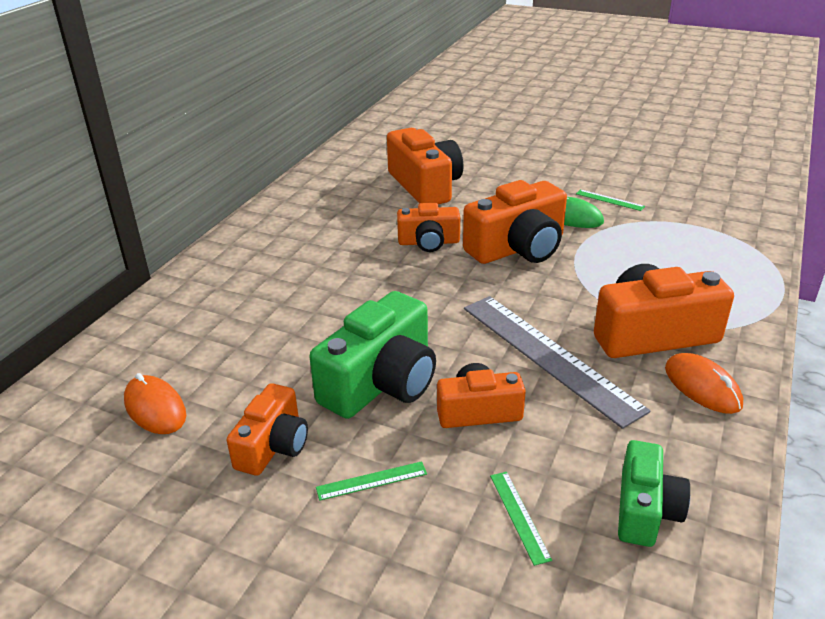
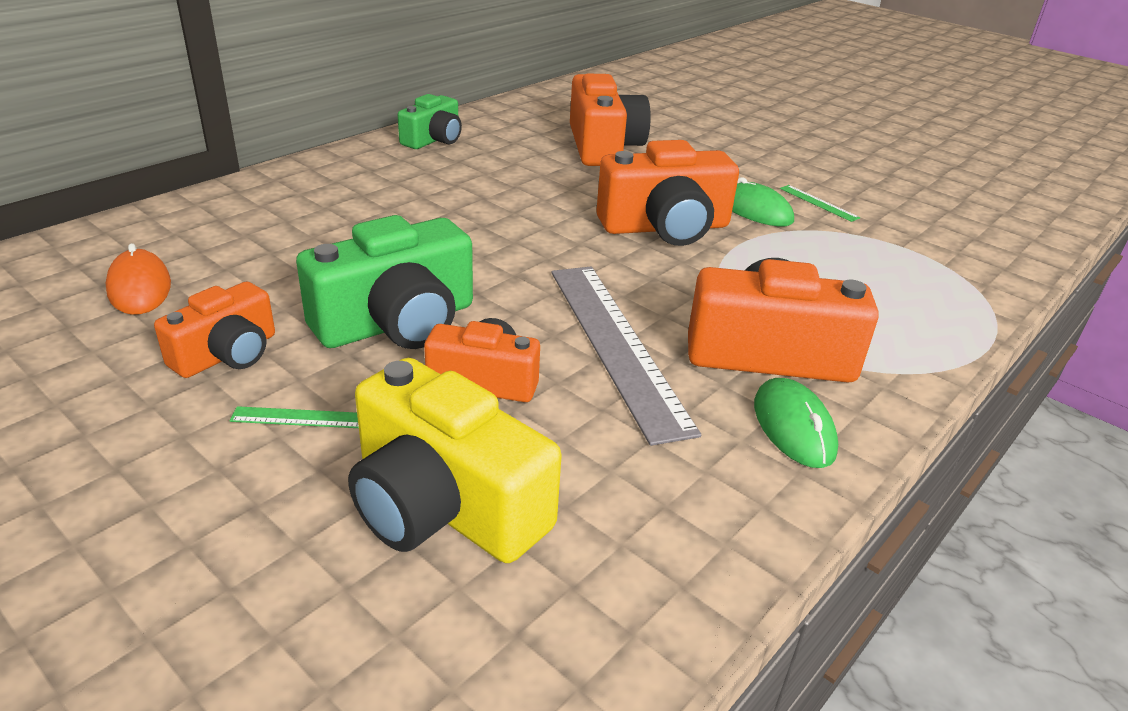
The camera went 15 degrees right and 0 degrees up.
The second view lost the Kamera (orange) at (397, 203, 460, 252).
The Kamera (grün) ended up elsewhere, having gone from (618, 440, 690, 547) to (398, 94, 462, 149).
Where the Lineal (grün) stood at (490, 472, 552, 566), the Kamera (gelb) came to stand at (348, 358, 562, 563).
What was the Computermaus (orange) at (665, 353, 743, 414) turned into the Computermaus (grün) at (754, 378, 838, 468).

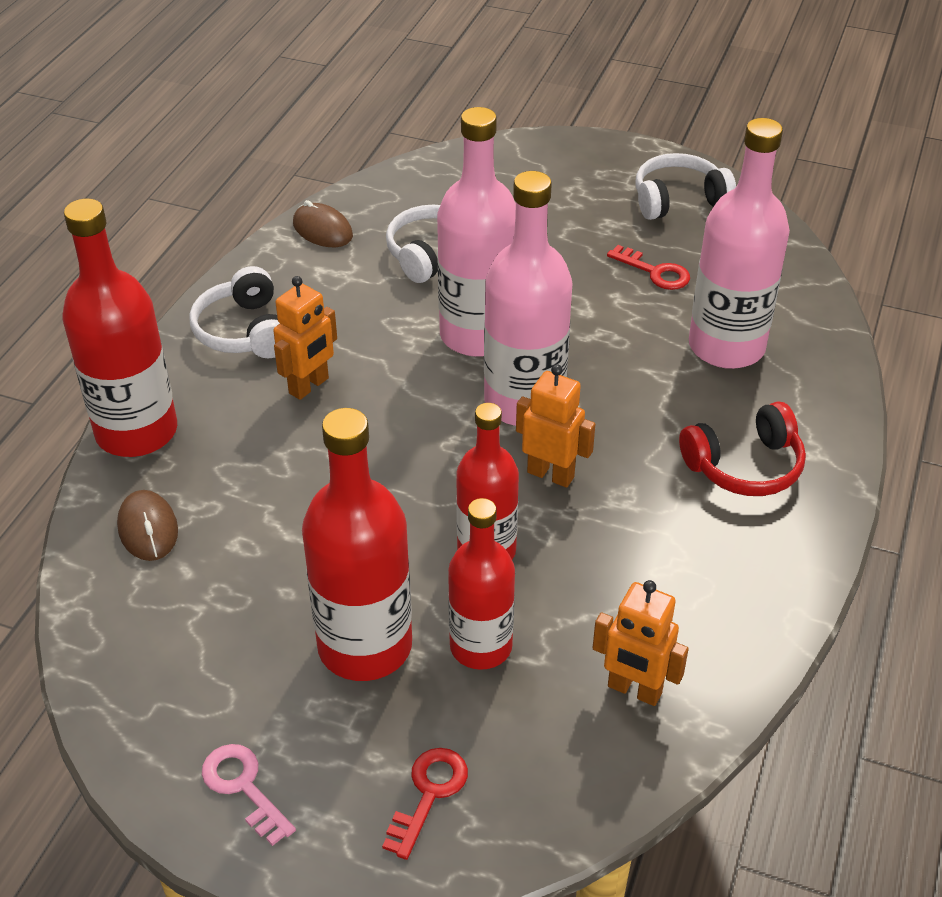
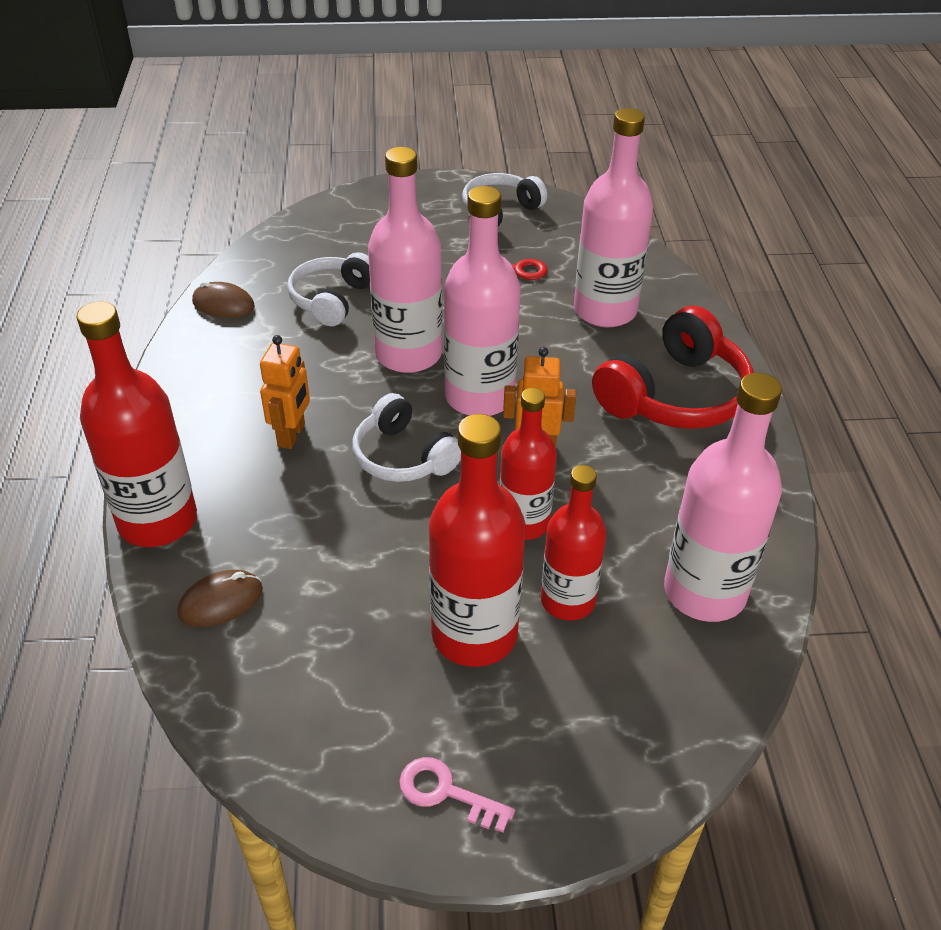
The camera went 25 degrees left and 0 degrees up.
The second view lost the Schlüssel (rot) at (382, 748, 468, 860).
The Kopfhörer (weiß) ended up elsewhere, having gone from (189, 266, 280, 358) to (352, 393, 461, 482).
Where the Roboter (orange) stood at (593, 580, 689, 706), the Flasche (rosa) came to stand at (664, 373, 782, 622).
The Computermaus (braun) at (117, 490, 178, 561) ended up facing another way, 75 degrees counterclockwise from before.
The size of the Kopfhörer (rot) at (679, 401, 806, 496) changed by a factor of 1.54.

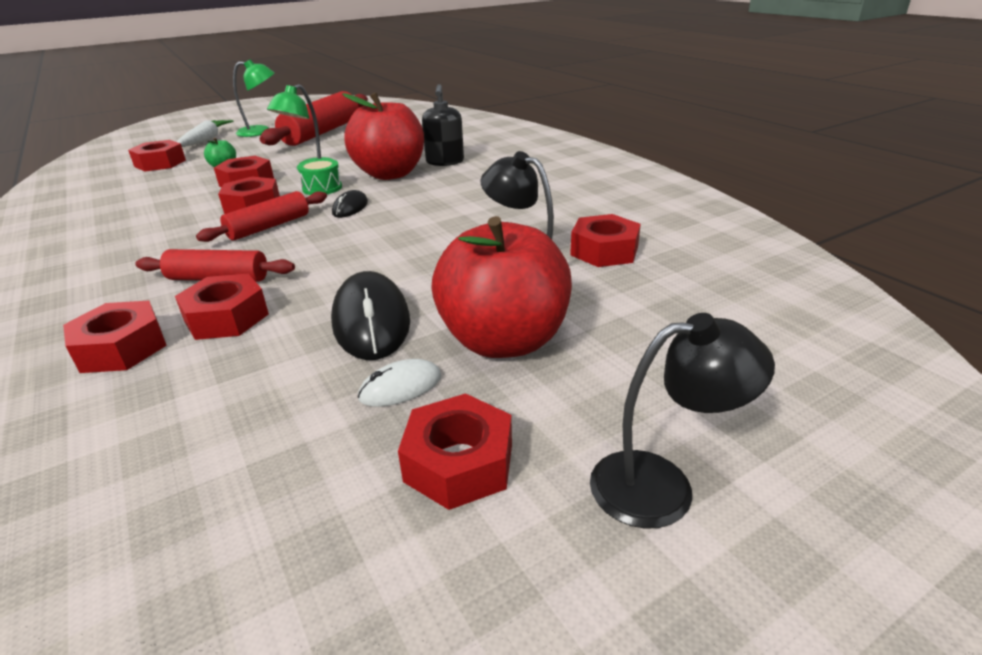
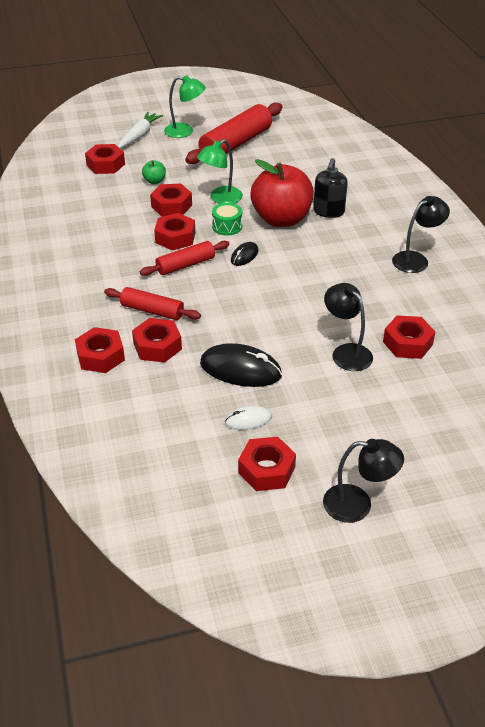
The camera went 15 degrees right and 10 degrees up.
The second view lost the Apfel (rot) at (431, 216, 572, 358).
The second view gained the Lampe (schwarz) at (392, 196, 450, 273).
The Computermaus (schwarz) at (331, 271, 410, 360) ended up facing another way, 75 degrees counterclockwise from before.

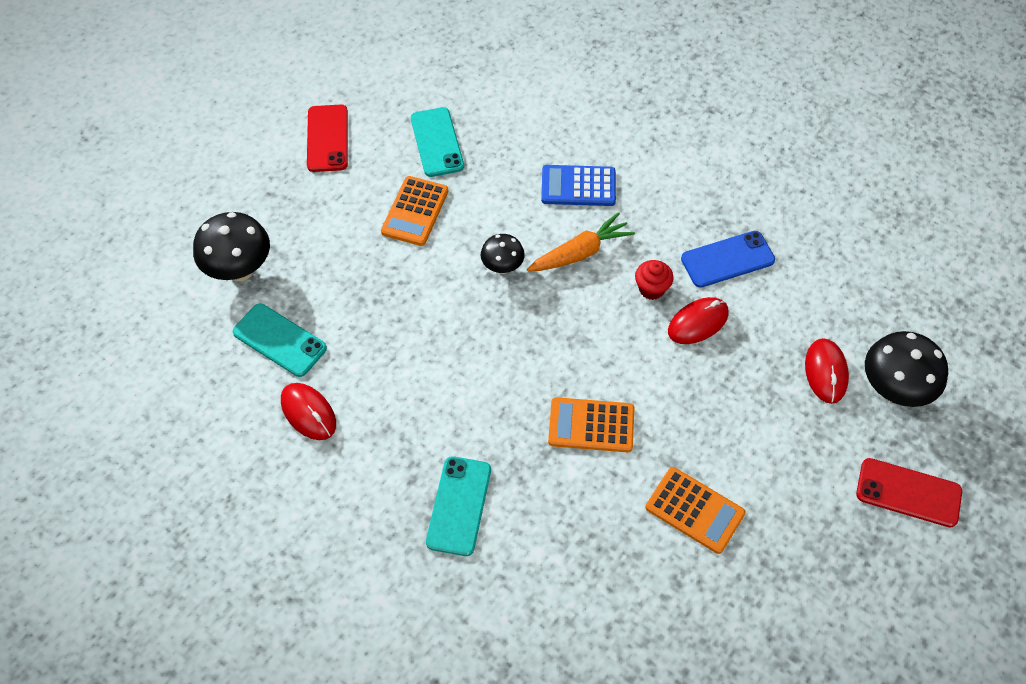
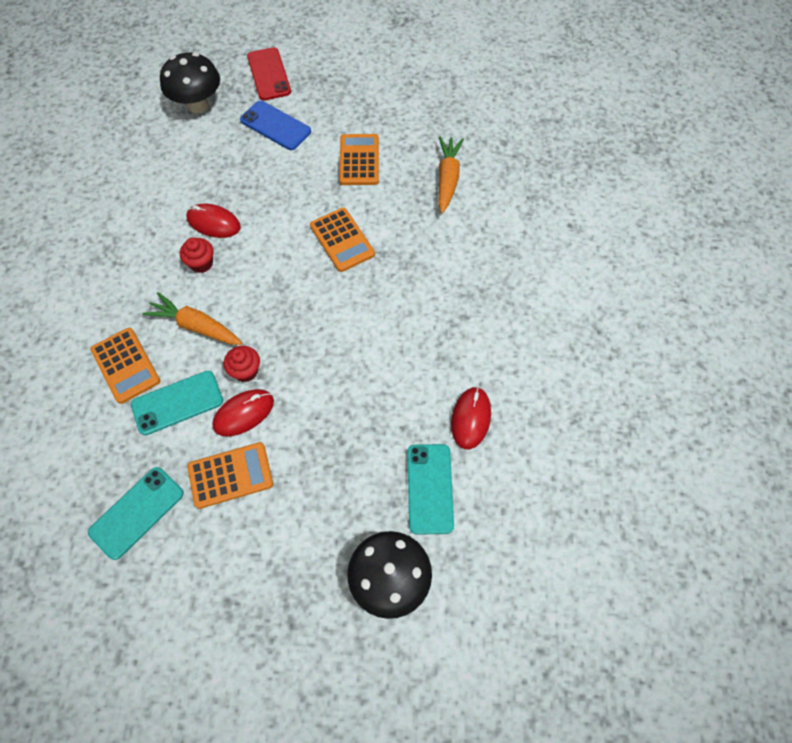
The camera went 125 degrees left and 5 degrees up.
The second view lost the Handy (rot) at (307, 104, 348, 172).
The second view gained the Karotte (orange) at (438, 136, 464, 214).
The Handy (türkis) ended up elsewhere, having gone from (426, 456, 491, 556) to (131, 371, 223, 435).
The Handy (blau) ended up elsewhere, having gone from (681, 231, 775, 288) to (240, 101, 311, 150).
The Computermaus (rot) ended up elsewhere, having gone from (805, 338, 849, 404) to (212, 389, 274, 436).
Where the Pilz (schwarz) stood at (481, 234, 525, 274), the Muffin (rot) came to stand at (224, 346, 260, 382).
What was the Taschenrechner (blau) at (541, 165, 616, 206) turned into the Taschenrechner (orange) at (90, 328, 160, 404).

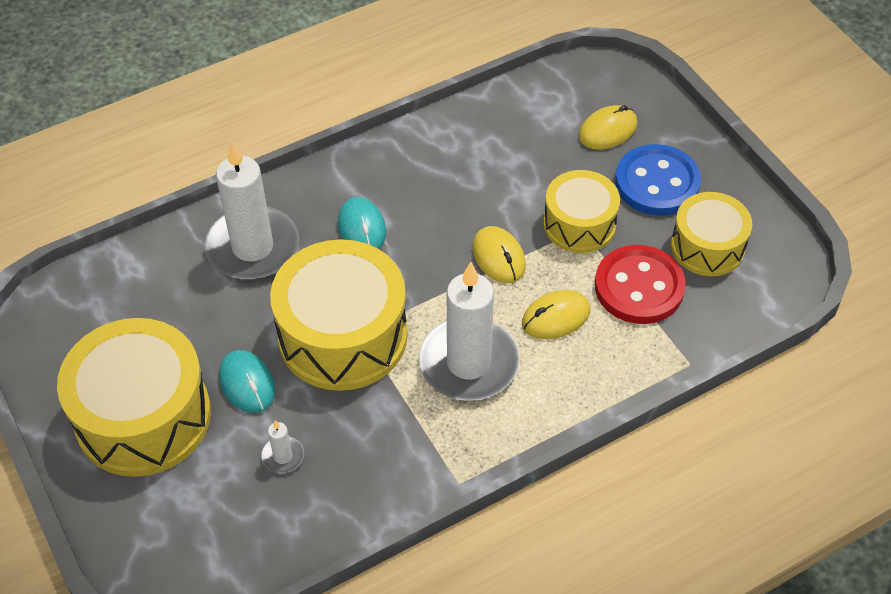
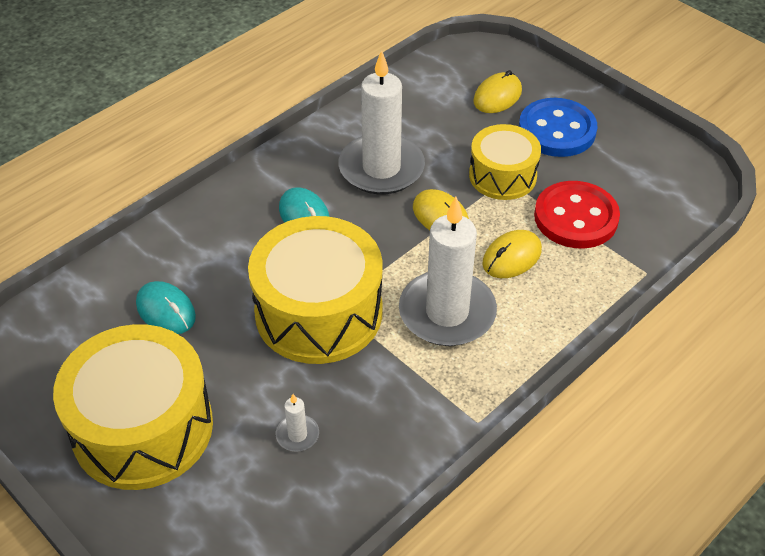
The camera went 15 degrees left and 5 degrees down.
The second view lost the Trommel (gelb) at (671, 192, 752, 276).
The Kerze (weiß) ended up elsewhere, having gone from (204, 141, 299, 280) to (339, 50, 425, 194).
The Computermaus (türkis) ended up elsewhere, having gone from (219, 350, 275, 413) to (136, 281, 196, 334).

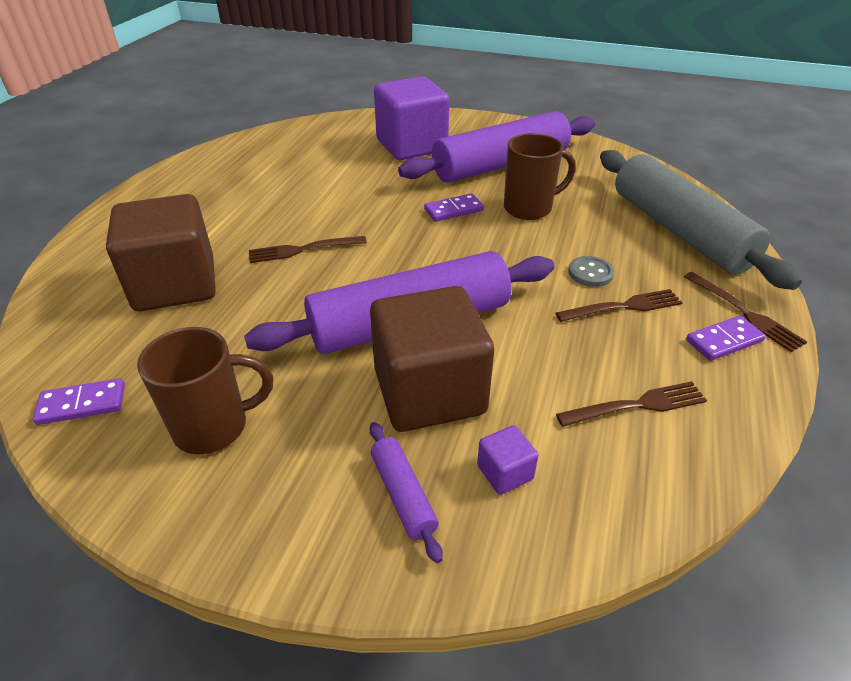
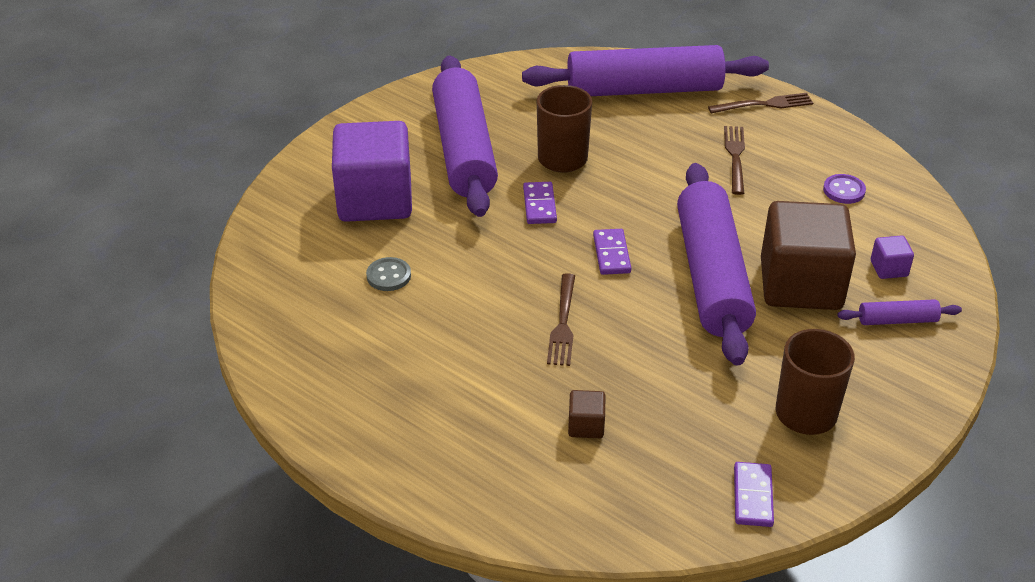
The camera went 70 degrees left and 0 degrees up.
The Knopf (grau) ended up elsewhere, having gone from (568, 256, 614, 287) to (366, 257, 411, 291).
The Dominostein (lila) ended up elsewhere, having gone from (686, 316, 766, 361) to (593, 229, 631, 275).
Where the Gabel (braun) stood at (556, 381, 707, 427), the Knopf (lila) came to stand at (823, 174, 866, 204).
What was the Nudelholz (grau) at (600, 150, 802, 290) turned into the Nudelholz (lila) at (522, 45, 769, 96).
The size of the Kubus (braun) at (106, 194, 216, 311) changed by a factor of 0.40.

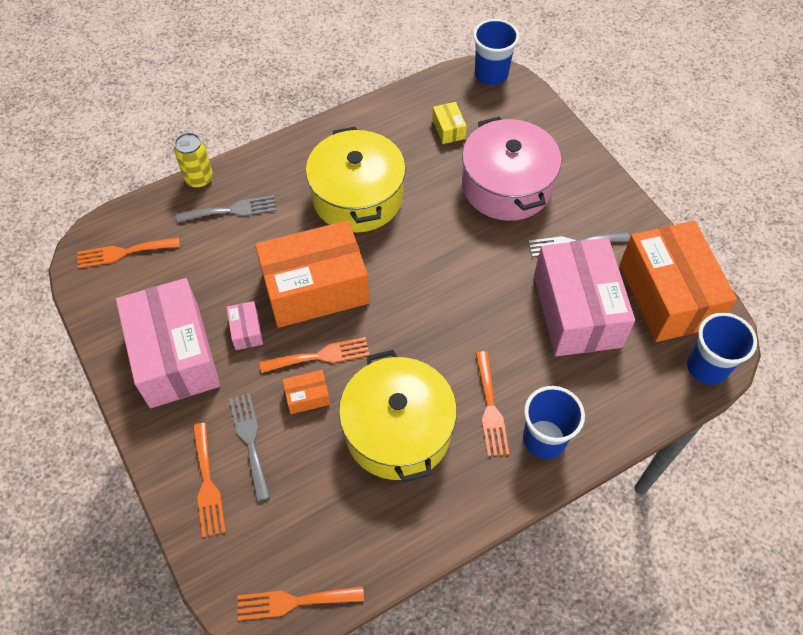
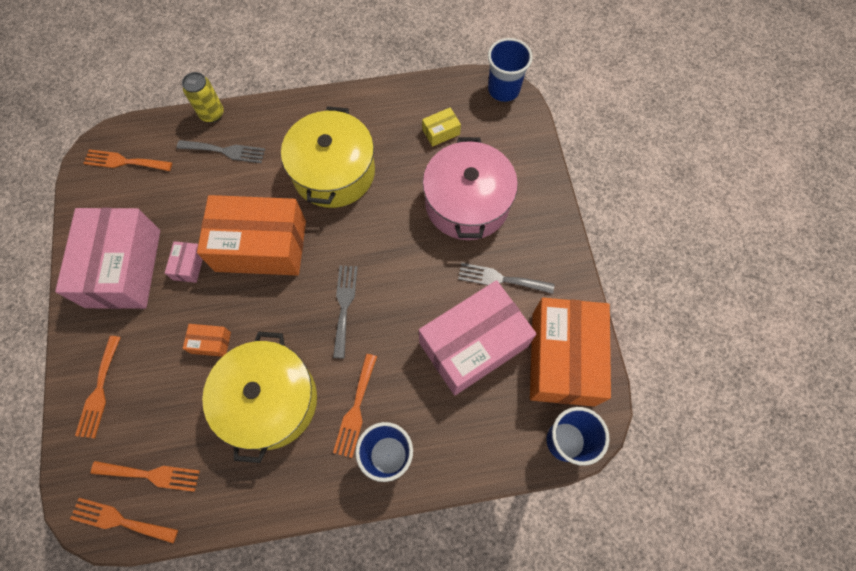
The camera went 20 degrees right and 10 degrees up.
The Gabel (grau) ended up elsewhere, having gone from (229, 393, 270, 501) to (333, 265, 357, 358).
The Gabel (orange) ended up elsewhere, having gone from (260, 337, 370, 373) to (91, 461, 200, 492).
The Schachtel (gelb) at (432, 102, 467, 144) ended up facing another way, 60 degrees clockwise from before.
The Schachtel (rosa) at (534, 238, 635, 356) ended up facing another way, 45 degrees clockwise from before.

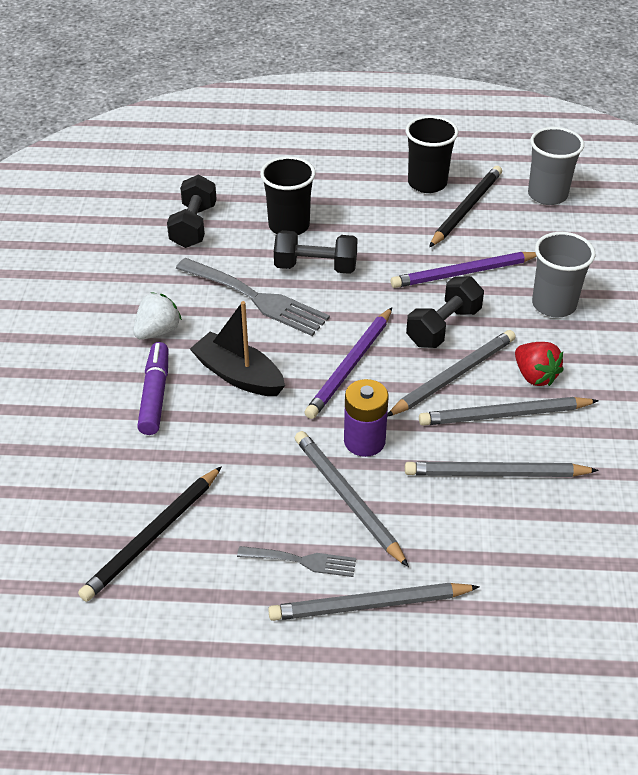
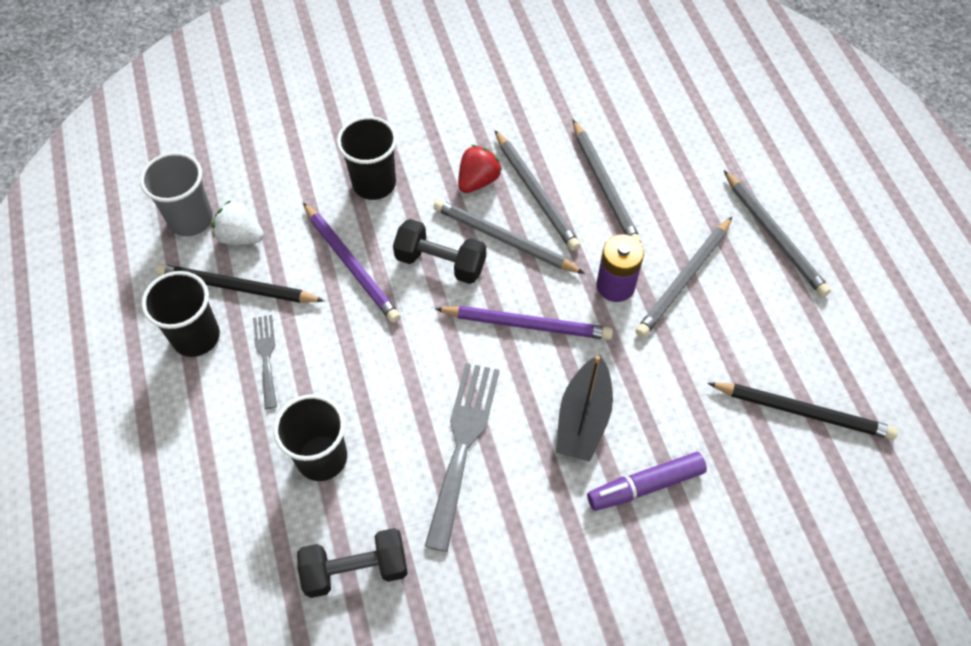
The camera went 110 degrees left and 15 degrees up.
The second view lost the Hantel (schwarz) at (274, 230, 358, 274).
The Erdbeere (weiß) ended up elsewhere, having gone from (133, 292, 182, 340) to (212, 200, 264, 245).
The Gabel (grau) ended up elsewhere, having gone from (237, 546, 356, 577) to (253, 315, 277, 409).
What was the Becher (grau) at (532, 232, 595, 317) turned into the Becher (schwarz) at (337, 116, 397, 200).

